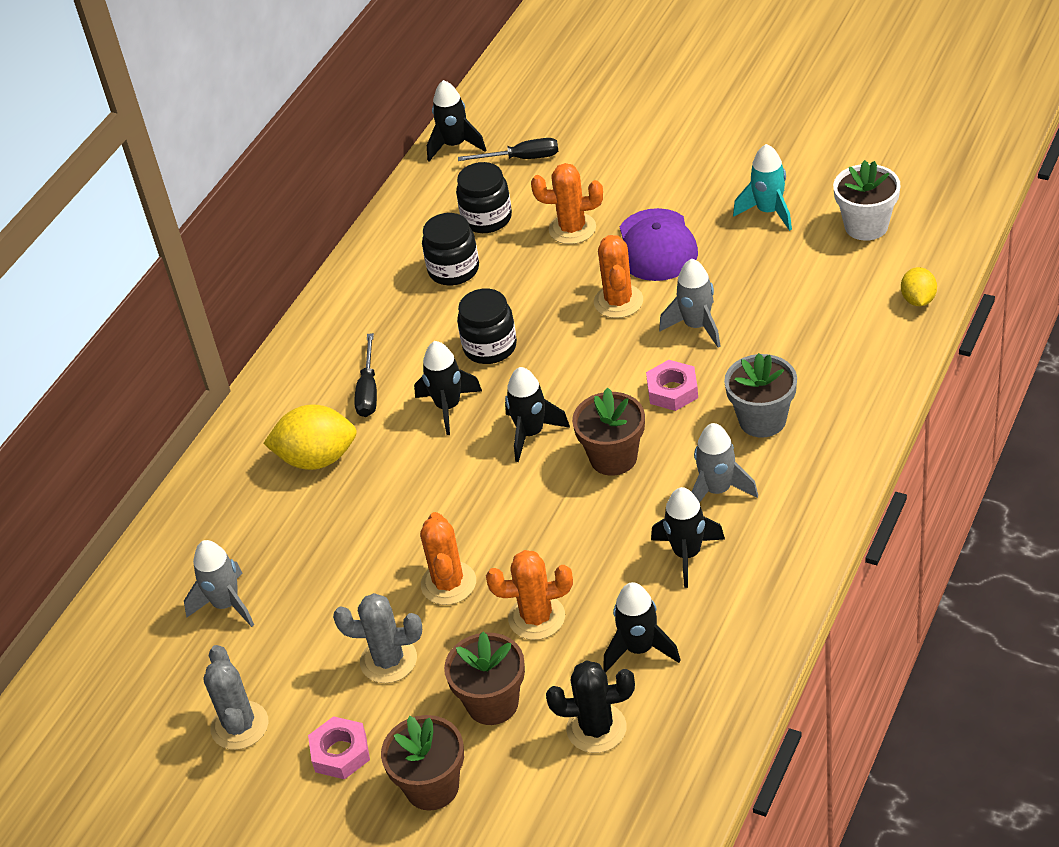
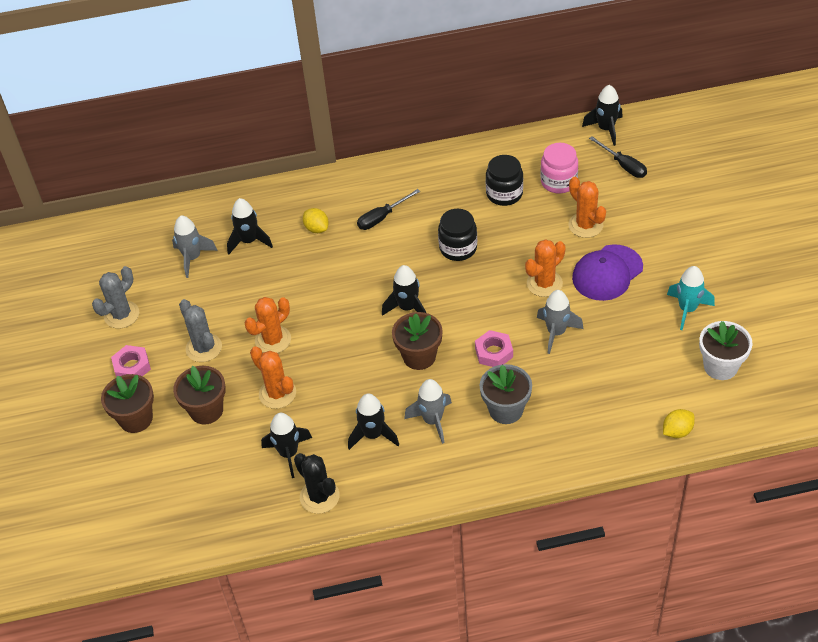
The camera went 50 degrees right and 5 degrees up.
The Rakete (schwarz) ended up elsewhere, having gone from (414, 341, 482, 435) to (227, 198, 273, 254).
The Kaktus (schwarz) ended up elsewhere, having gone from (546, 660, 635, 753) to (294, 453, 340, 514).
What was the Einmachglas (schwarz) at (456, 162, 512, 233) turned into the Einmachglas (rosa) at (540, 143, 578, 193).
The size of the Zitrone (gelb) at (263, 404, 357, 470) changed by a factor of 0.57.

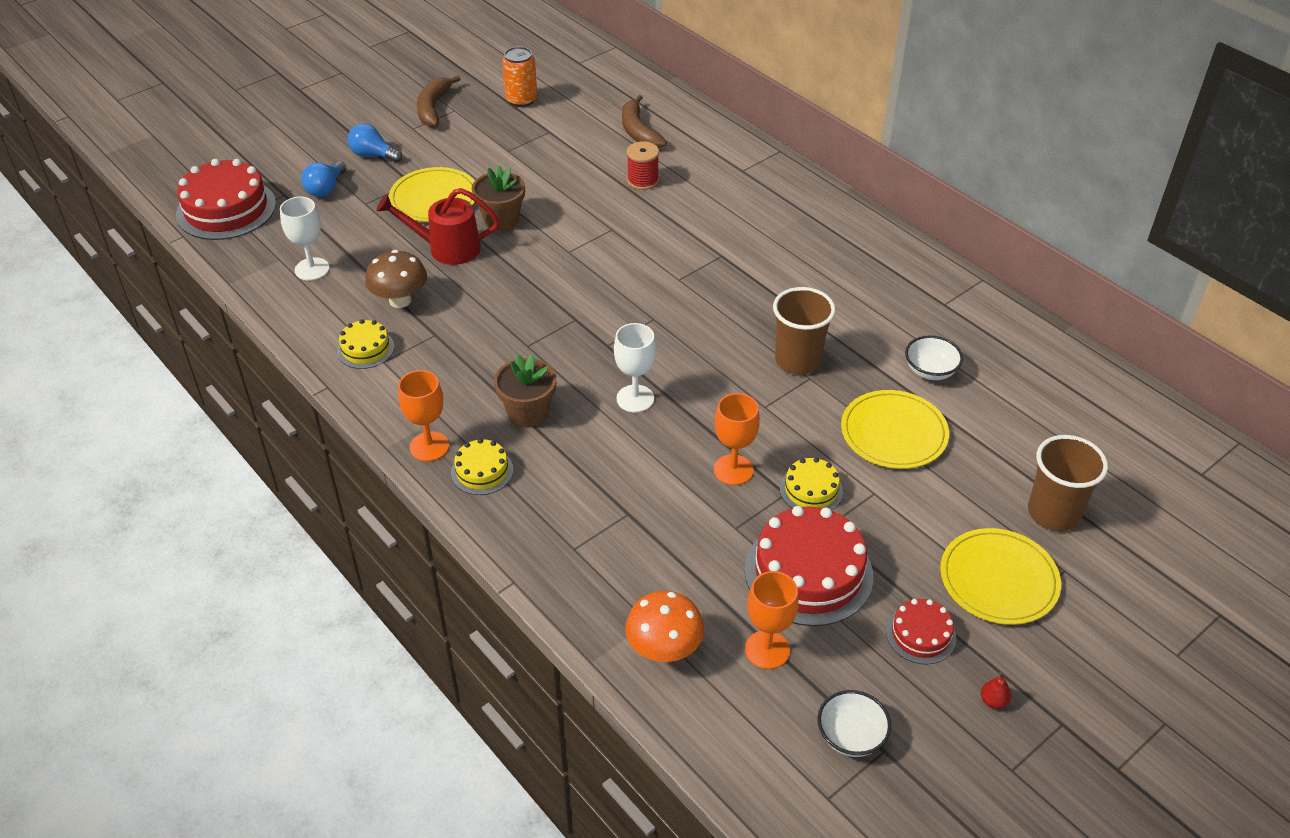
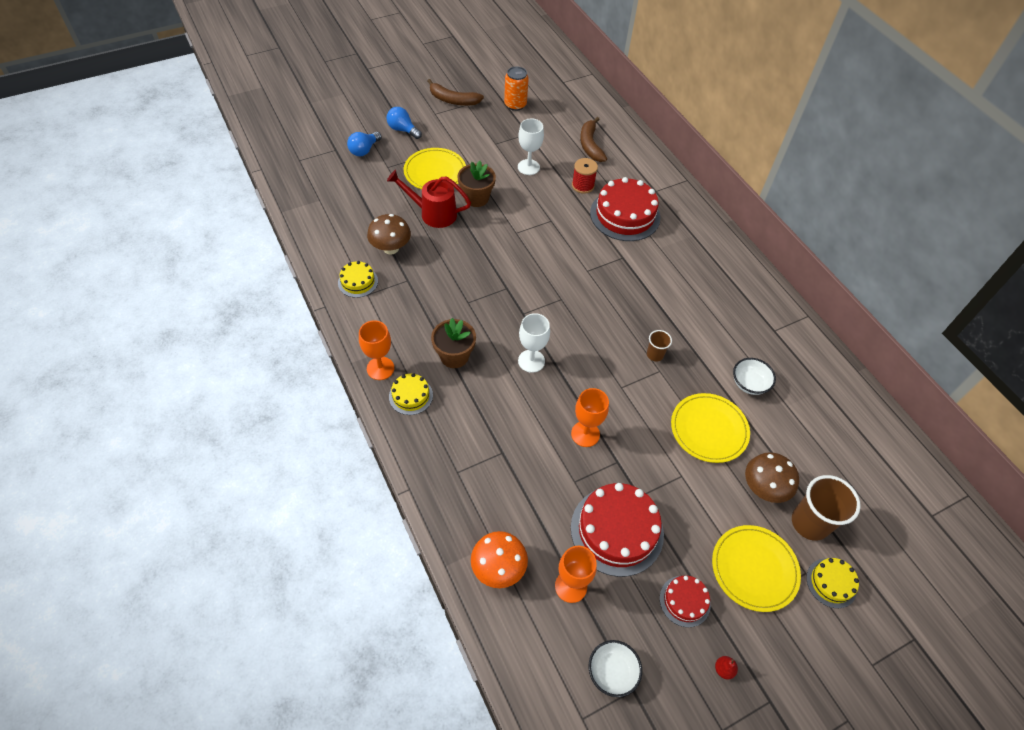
The camera went 10 degrees right and 10 degrees up.
The second view gained the Pilz (braun) at (745, 452, 799, 503).
The Kuchen (rot) ended up elsewhere, having gone from (176, 159, 276, 240) to (590, 177, 660, 241).
The Kelch (weiß) ended up elsewhere, having gone from (280, 197, 329, 281) to (518, 119, 544, 175).
The Kuchen (gelb) ended up elsewhere, having gone from (780, 457, 843, 510) to (806, 558, 859, 608).
The Banane (braun) at (417, 75, 461, 127) ended up facing another way, 90 degrees counterclockwise from before.
The size of the Becher (braun) at (773, 287, 836, 375) changed by a factor of 0.52.

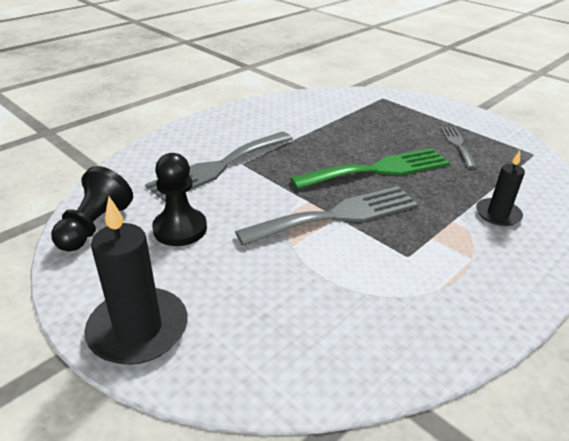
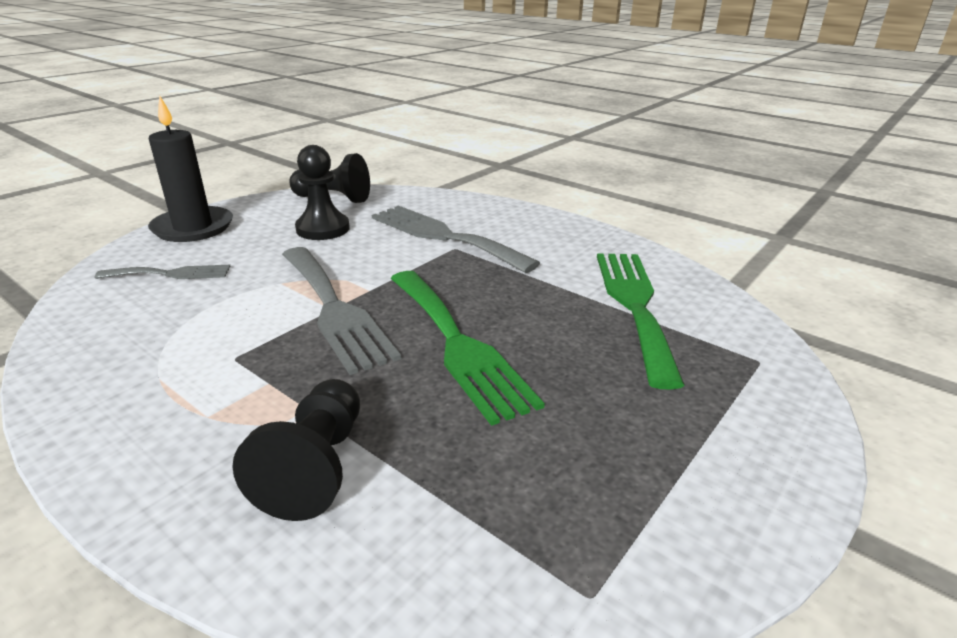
The camera went 85 degrees right and 5 degrees down.
The second view gained the Gabel (grün) at (597, 253, 685, 390).
The Gabel (grau) ended up elsewhere, having gone from (440, 127, 478, 169) to (95, 265, 231, 279).
Where the Kerze (schwarz) stood at (476, 151, 525, 226), the Bauer (schwarz) came to stand at (232, 379, 360, 521).

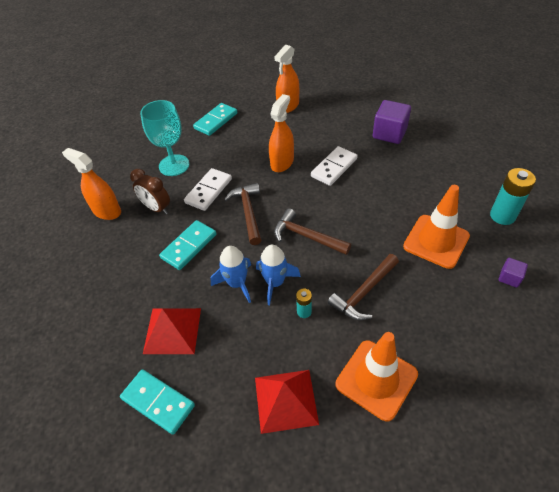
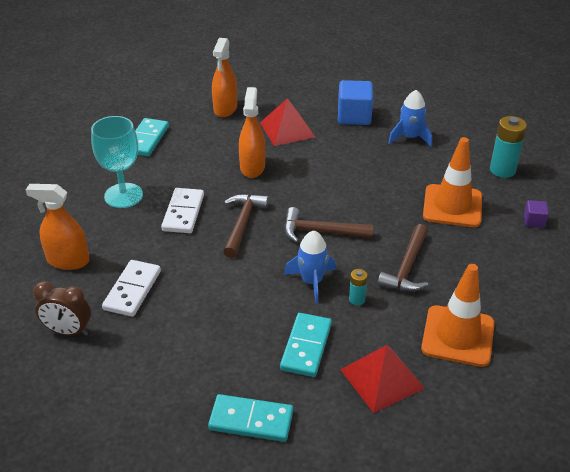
The camera went 25 degrees left and 10 degrees down.
The Wecker (braun) ended up elsewhere, having gone from (130, 169, 170, 214) to (33, 281, 91, 336).
The Pyramide (rot) ended up elsewhere, having gone from (143, 308, 201, 354) to (260, 98, 315, 146).
The Dominostein (türkis) ended up elsewhere, having gone from (159, 220, 216, 270) to (280, 313, 332, 377).
The Rakete (blau) ended up elsewhere, having gone from (211, 246, 251, 303) to (388, 90, 432, 147).
The Dominostein (weiß) ended up elsewhere, having gone from (311, 146, 358, 186) to (102, 260, 161, 317).
What was the Kubus (lila) at (373, 100, 411, 144) turned into the Kubus (blau) at (338, 80, 373, 125).
The Hammer (braun) at (224, 183, 261, 245) ended up facing another way, 45 degrees clockwise from before.

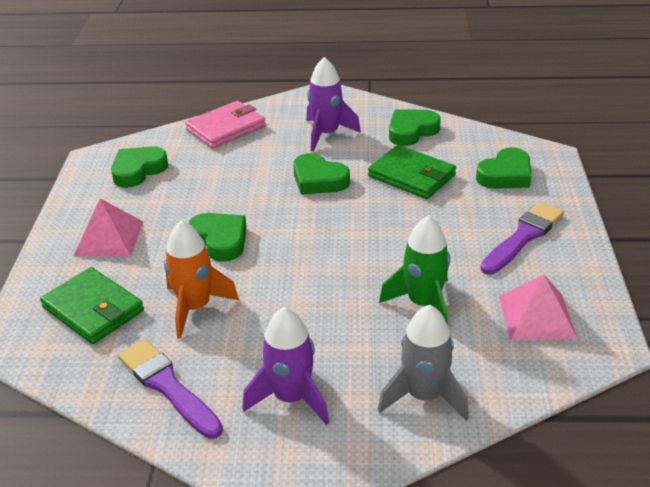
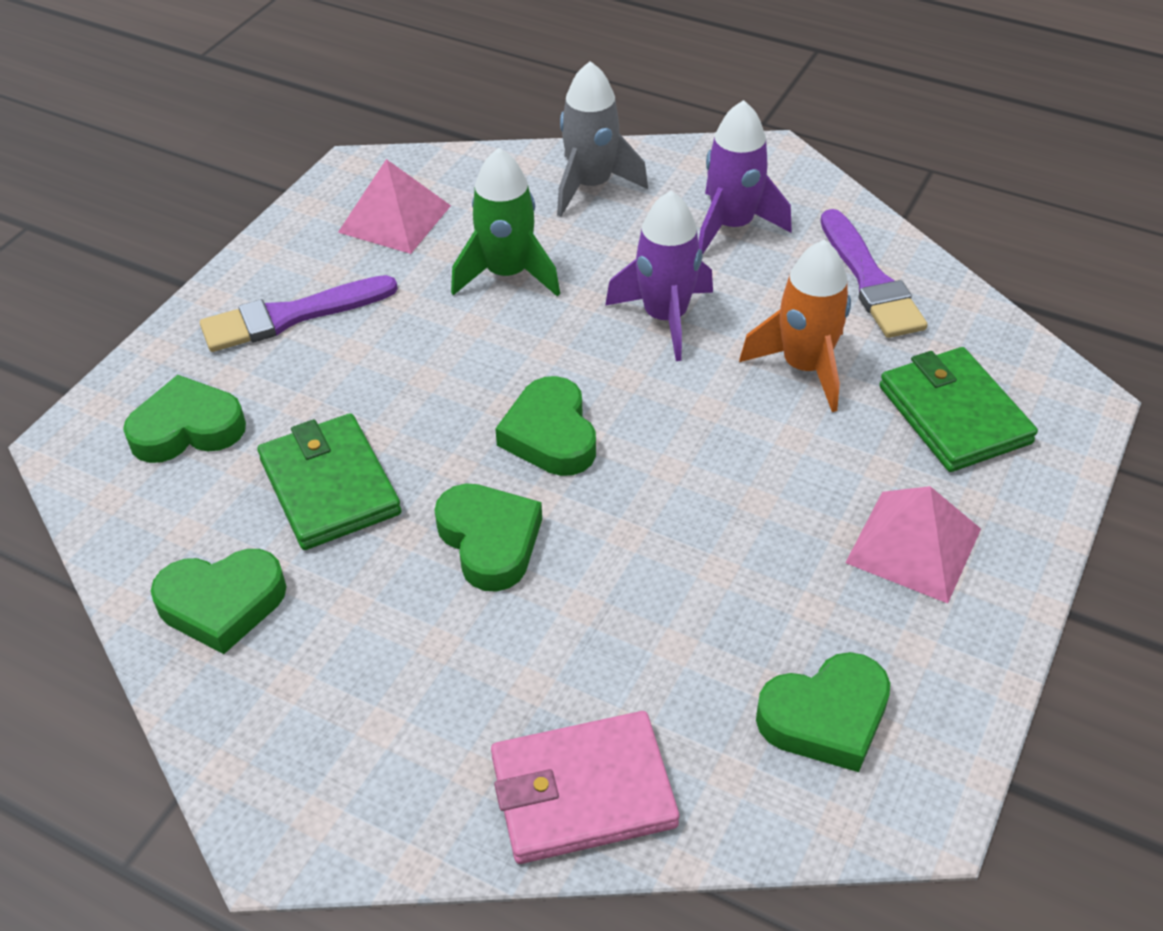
The camera went 155 degrees left and 10 degrees up.
The Herz (grün) ended up elsewhere, having gone from (188, 213, 247, 262) to (495, 376, 596, 476).
The Rakete (lila) ended up elsewhere, having gone from (307, 57, 361, 152) to (605, 191, 713, 361).

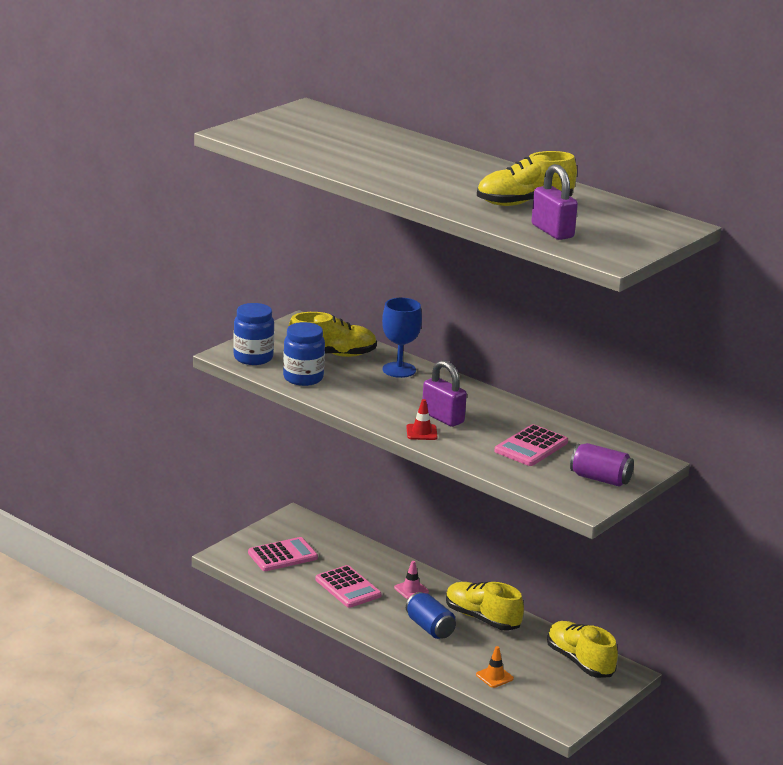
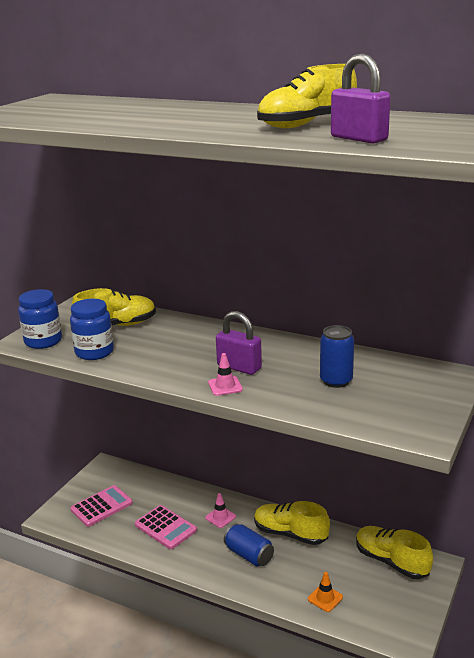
The camera went 10 degrees left and 0 degrees up.
The second view lost the Kelch (blau) at (382, 298, 422, 378).
The second view lost the Dose (lila) at (570, 443, 634, 487).
Where the Taschenrechner (rosa) stood at (494, 424, 568, 466), the Dose (blau) came to stand at (320, 325, 354, 388).
What was the Leitkegel (rot) at (407, 399, 438, 440) turned into the Leitkegel (rosa) at (208, 353, 243, 396).

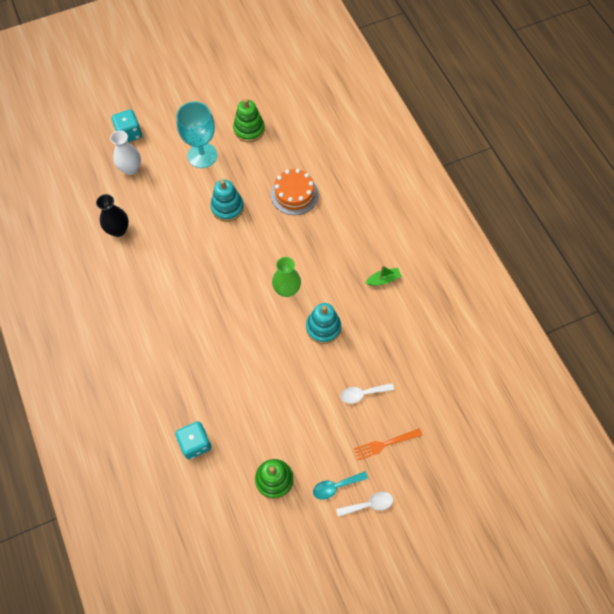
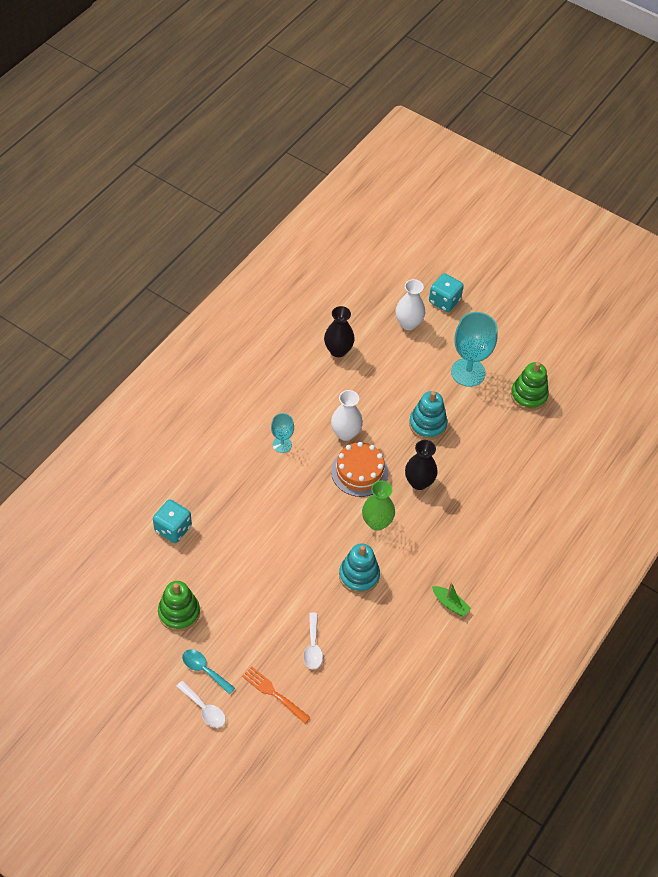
The camera went 55 degrees right and 10 degrees down.
The second view gained the Kelch (türkis) at (271, 413, 294, 453).
The second view gained the Vase (weiß) at (331, 390, 363, 441).
The second view gained the Vase (schwarz) at (405, 440, 438, 490).
The Kuchen (orange) ended up elsewhere, having gone from (271, 169, 318, 215) to (331, 442, 388, 497).
The Löffel (weiß) at (341, 383, 394, 404) ended up facing another way, 135 degrees counterclockwise from before.

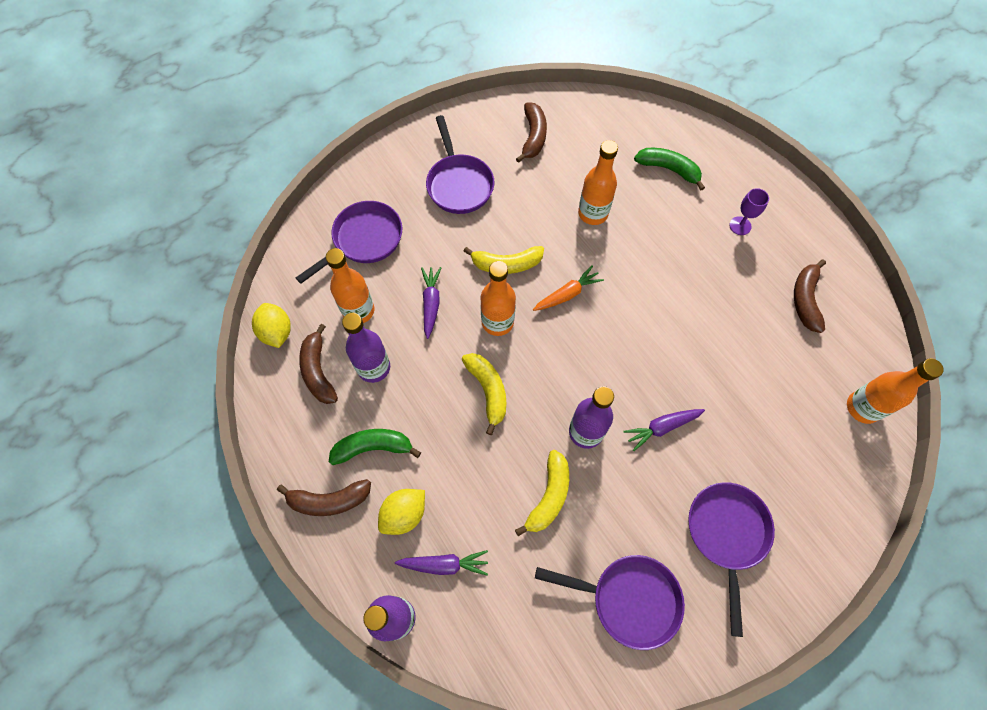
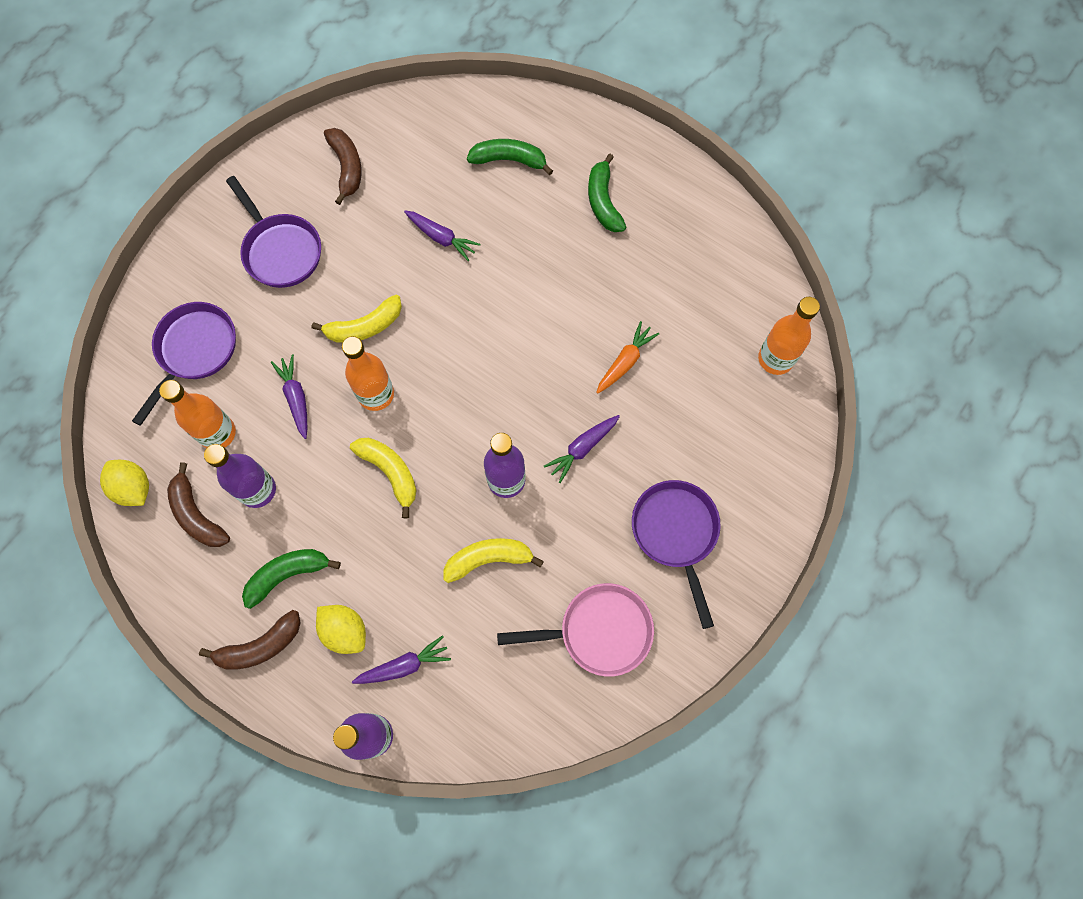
The camera went 20 degrees left and 5 degrees up.
The second view lost the Banane (braun) at (794, 259, 826, 333).
The Karotte (orange) ended up elsewhere, having gone from (533, 266, 604, 311) to (596, 321, 659, 394).
Where the Flasche (orange) stood at (578, 140, 618, 225), the Karotte (lila) came to stand at (404, 210, 480, 261).
Where the Kelch (lila) stood at (729, 188, 769, 235), the Banane (grün) came to stand at (588, 154, 626, 232).
What was the Pfanne (lila) at (535, 555, 685, 650) turned into the Pfanne (rosa) at (497, 583, 654, 677).
The Zitrone (gelb) at (378, 489, 425, 535) ended up facing another way, 75 degrees counterclockwise from before.
The Banane (gelb) at (515, 450, 569, 536) ended up facing another way, 105 degrees counterclockwise from before.

